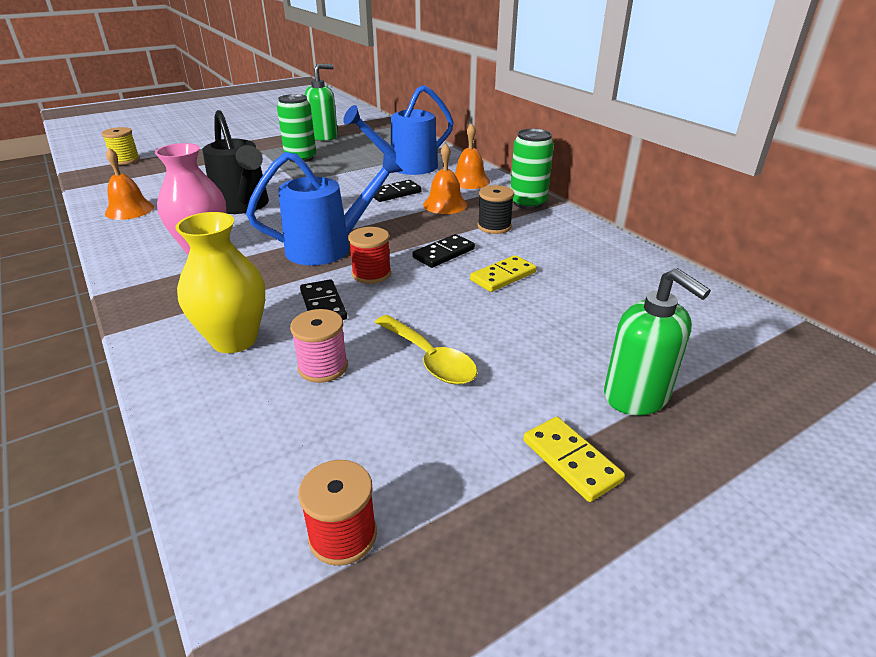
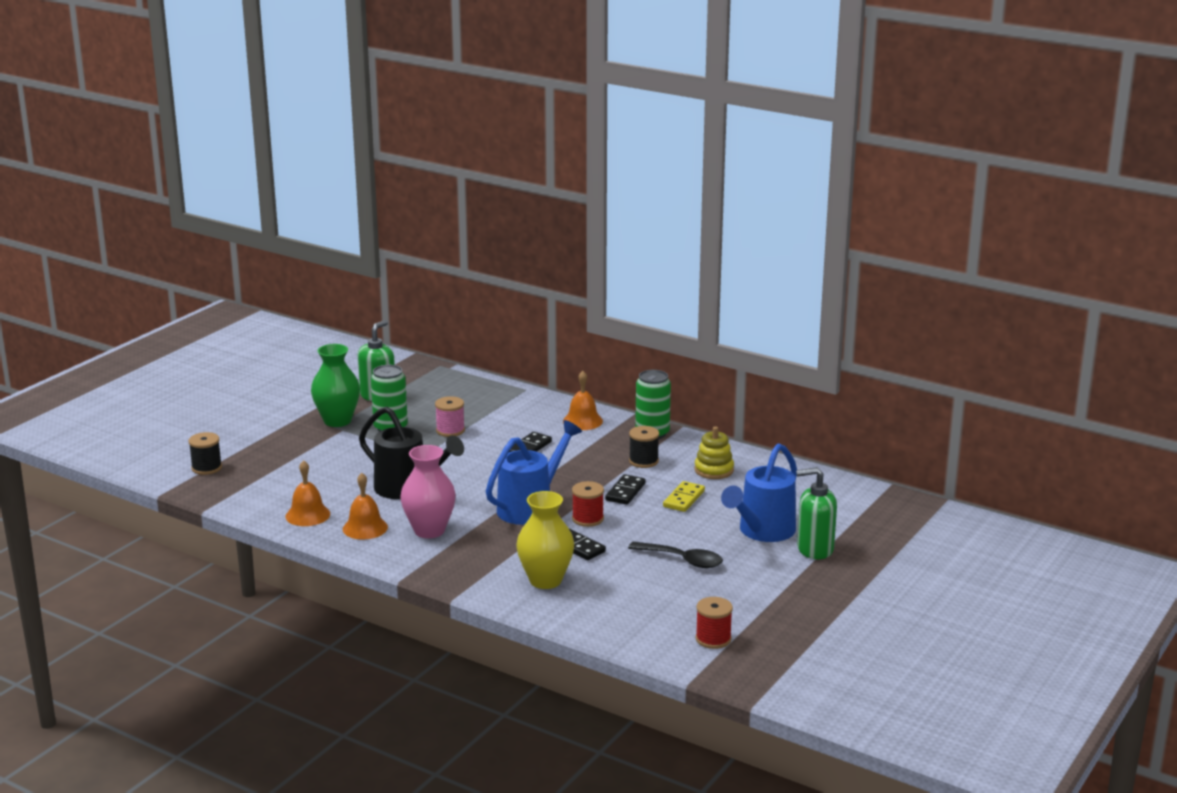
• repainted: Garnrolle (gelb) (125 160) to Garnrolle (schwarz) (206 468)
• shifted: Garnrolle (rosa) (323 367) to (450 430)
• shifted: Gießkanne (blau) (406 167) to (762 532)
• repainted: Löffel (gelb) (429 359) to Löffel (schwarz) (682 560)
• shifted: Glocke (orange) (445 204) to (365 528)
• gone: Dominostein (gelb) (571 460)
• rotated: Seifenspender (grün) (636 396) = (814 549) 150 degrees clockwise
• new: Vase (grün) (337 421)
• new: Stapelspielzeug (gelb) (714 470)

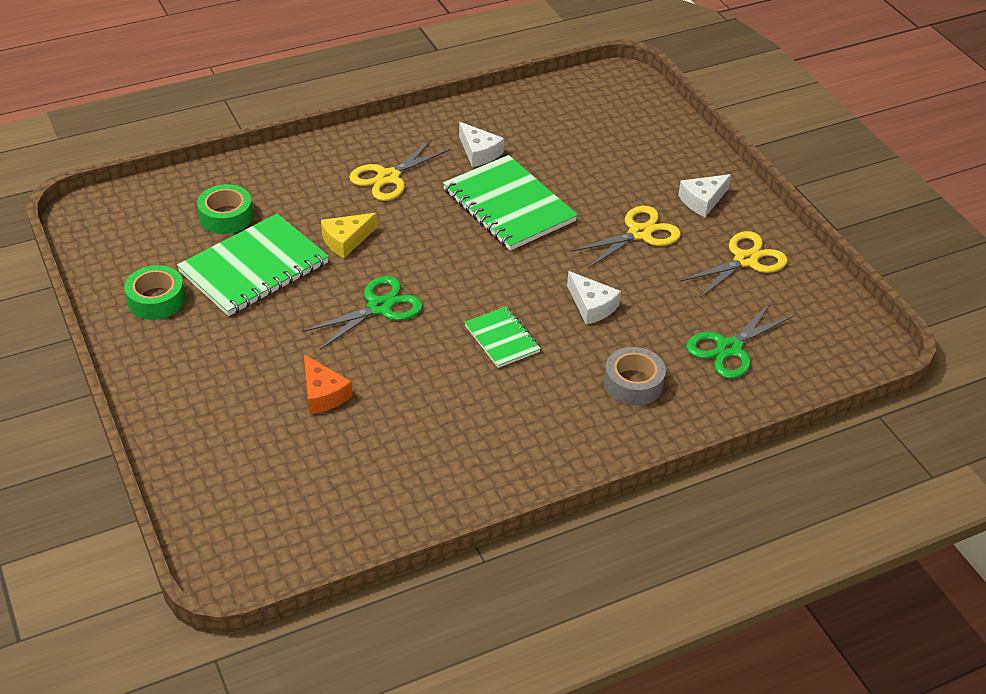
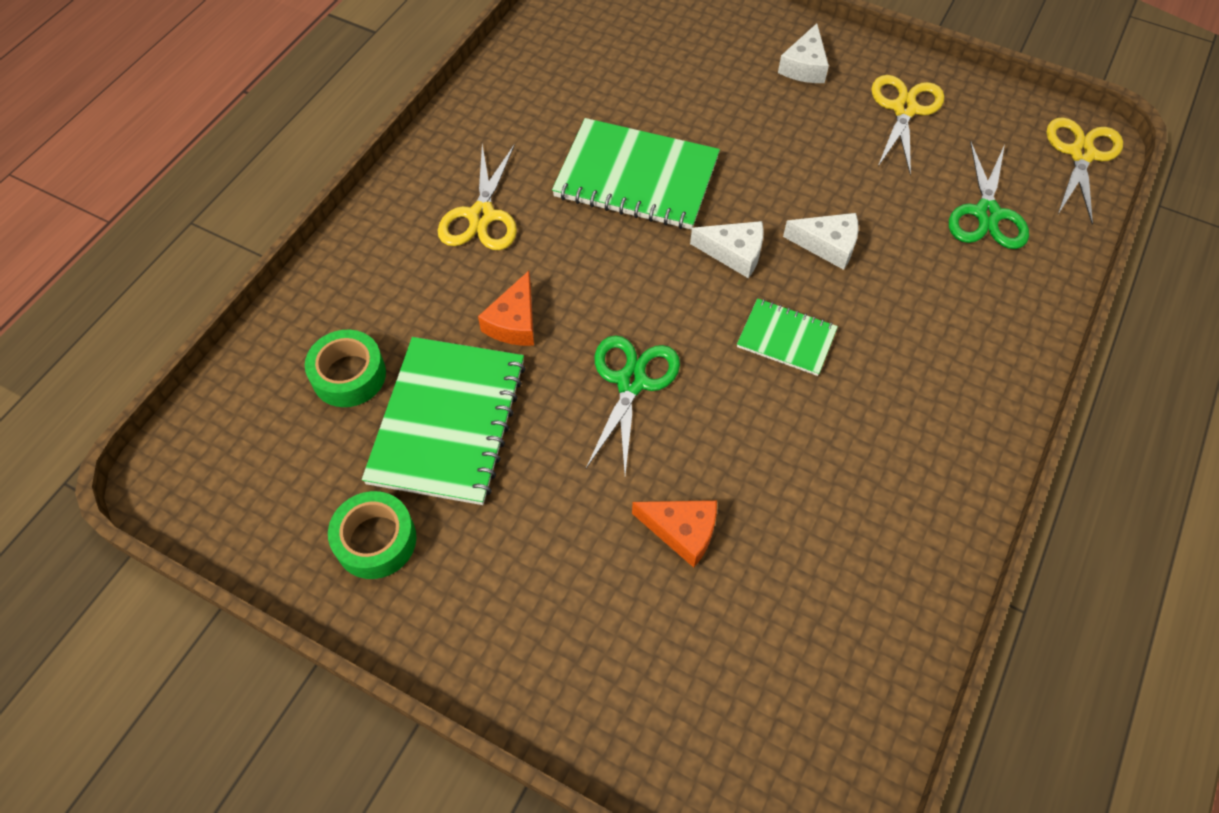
• repainted: Käse (gelb) (346 240) to Käse (orange) (514 322)
• shifted: Käse (weiß) (479 152) to (734 253)
• shifted: Schere (gelb) (639 233) to (1081 154)
• gone: Klebeband (grau) (633 383)

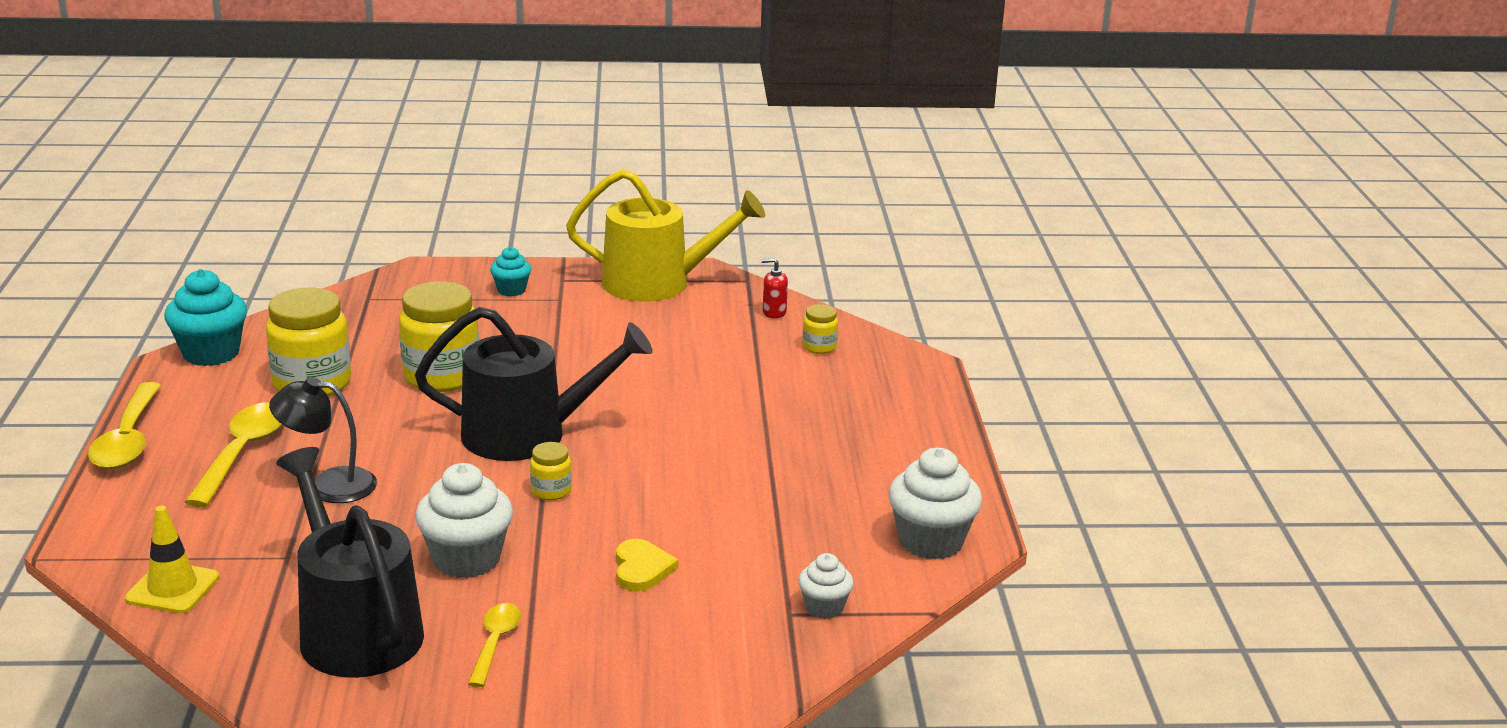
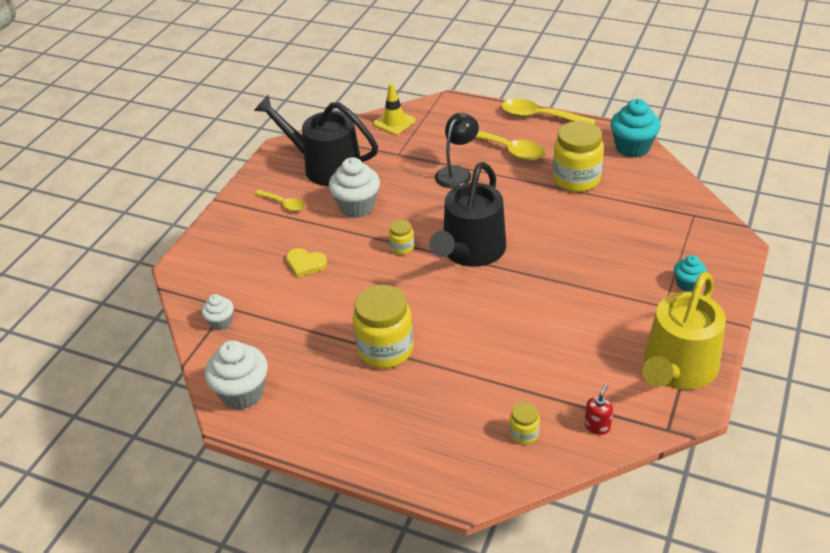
• rotated: Gießkanne (schwarz) (355 629) = (326 166) 150 degrees counterclockwise
• shifted: Einmachglas (gelb) (441 376) to (385 349)

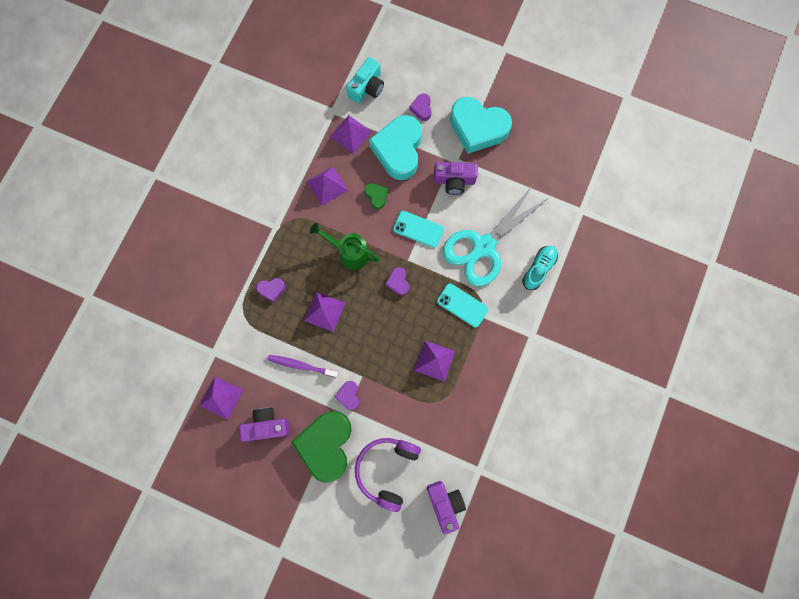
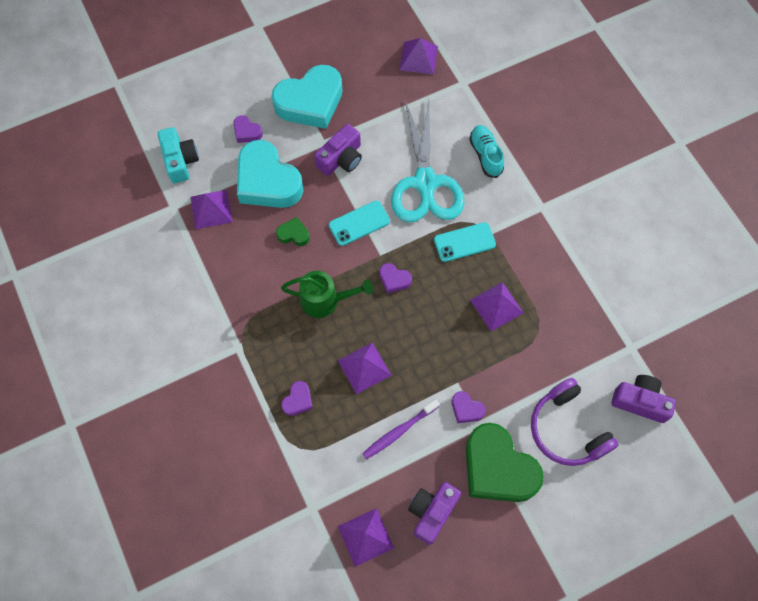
• shifted: Pyramide (lila) (327 186) to (418 58)
• rotated: Gießkanne (grün) (349 252) = (326 300) 150 degrees counterclockwise

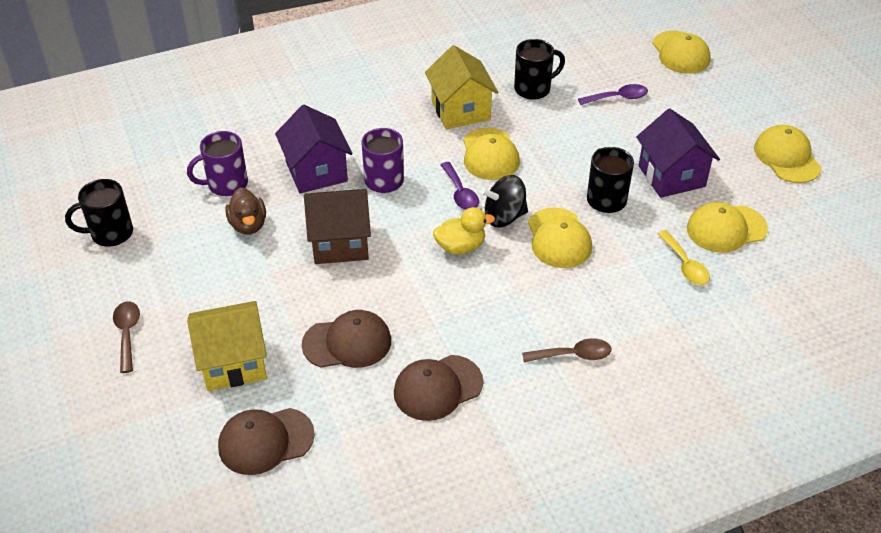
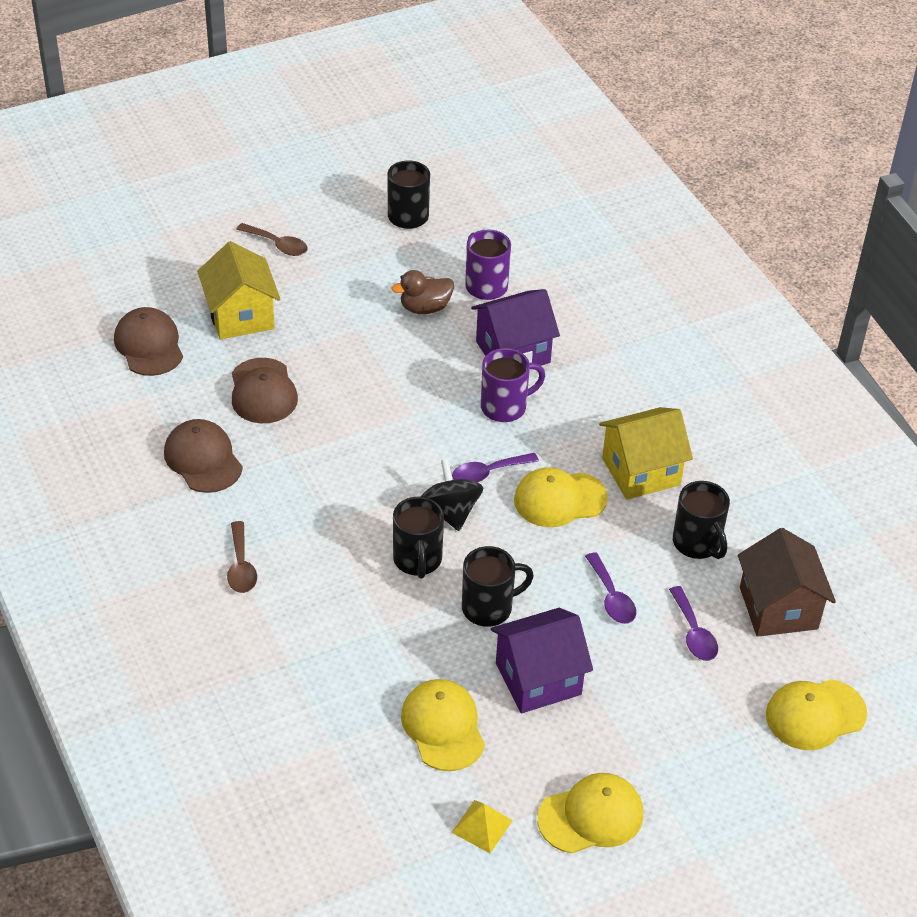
• rotated: Löffel (braun) (127 333) = (277 245) 45 degrees clockwise
• shifted: Haus (braun) (340 243) to (778 608)
• gone: Ente (gelb) (460 247)
• swapped: Kappe (gelb) (559 238) to Tasse (schwarz) (417 560)
• gone: Löffel (gelb) (685 265)
• new: Pyramide (gelb) (482 826)
• new: Löffel (lila) (611 597)

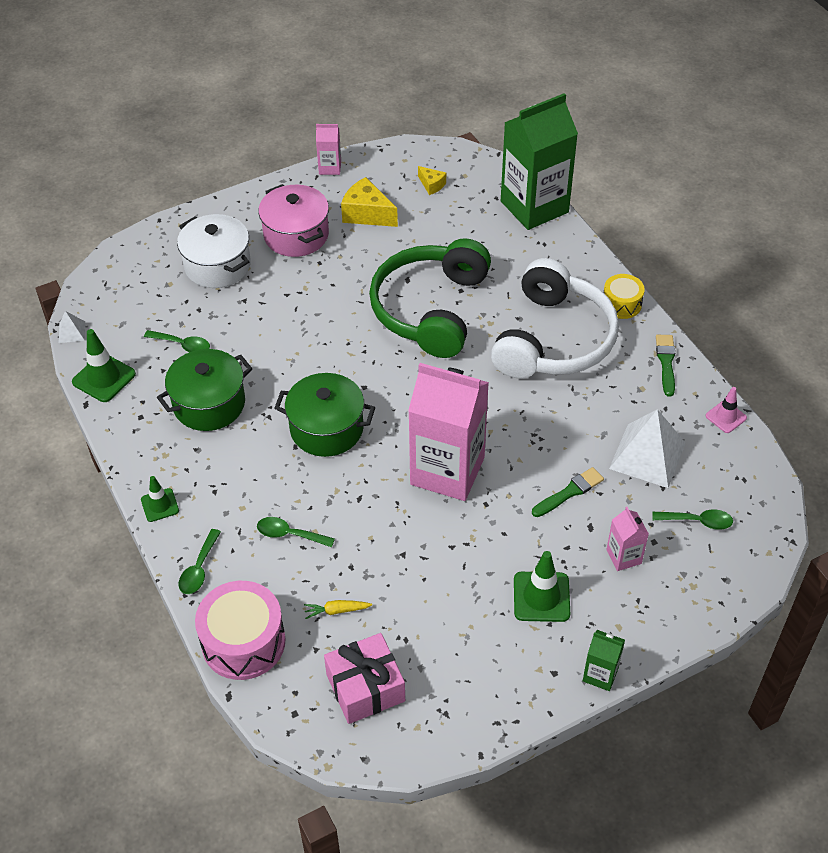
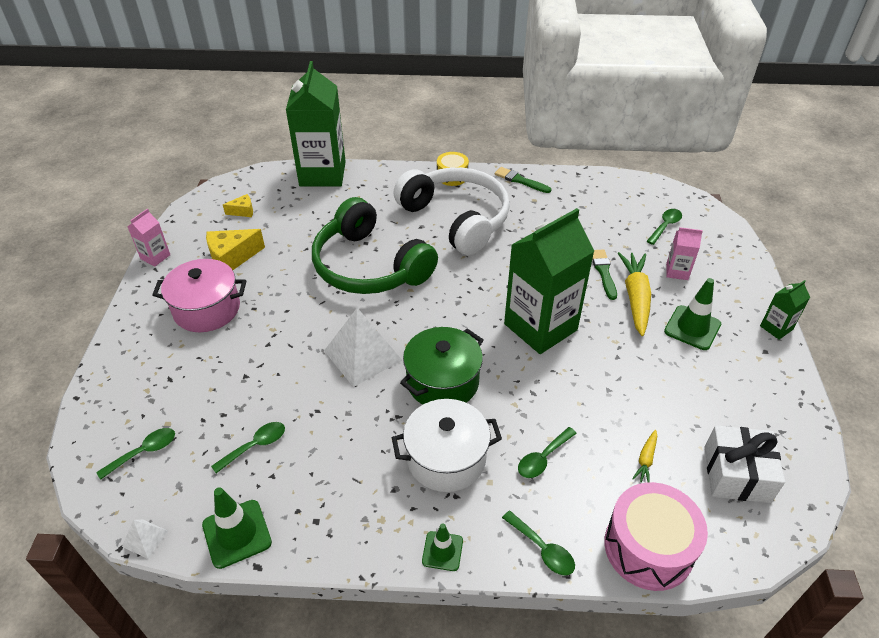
• gone: Kochtopf (grün) (209 404)
• shifted: Kochtopf (weiß) (217 265) to (446 458)
• repainted: Geschenk (rosa) (365 687) to Geschenk (weiß) (736 474)
• repainted: Getränkekarton (rosa) (447 471) to Getränkekarton (grün) (540 327)
• shifted: Pyramide (weiß) (647 455) to (362 355)
• gone: Leitkegel (rosa) (726 417)
• new: Löffel (grün) (144 452)
• new: Karotte (gelb) (635 298)

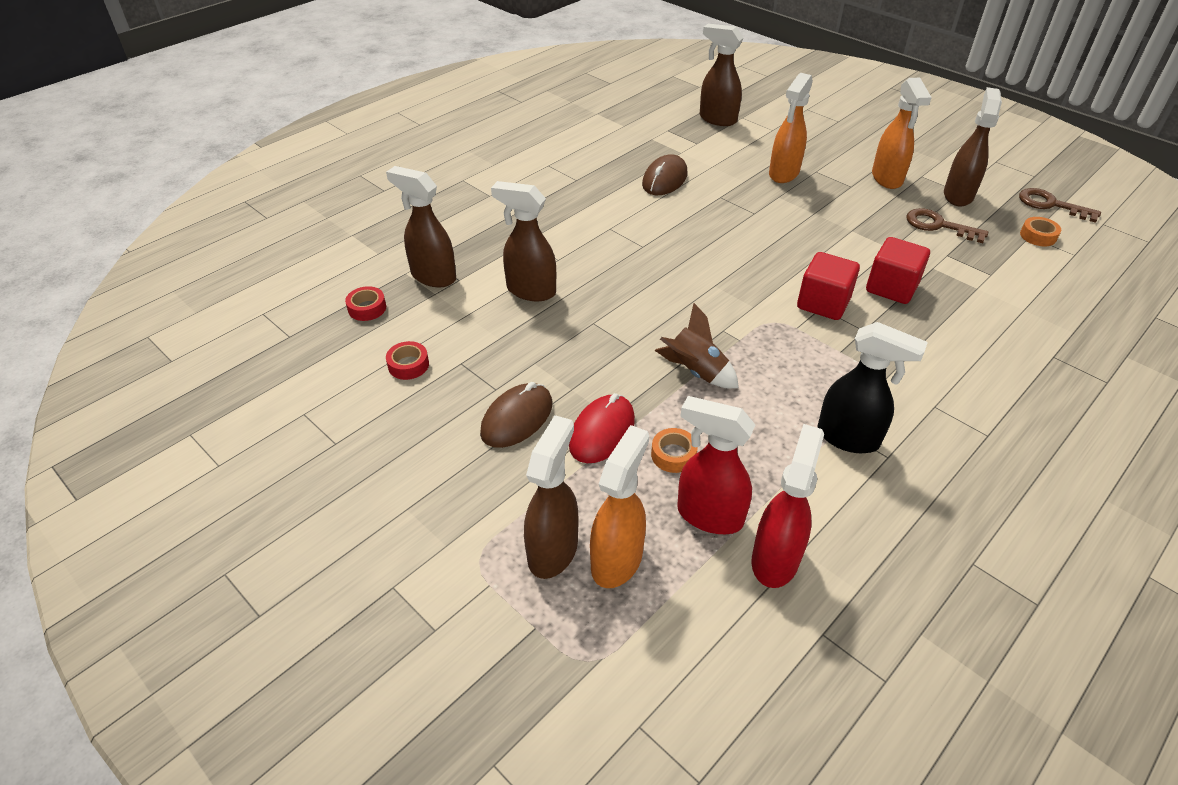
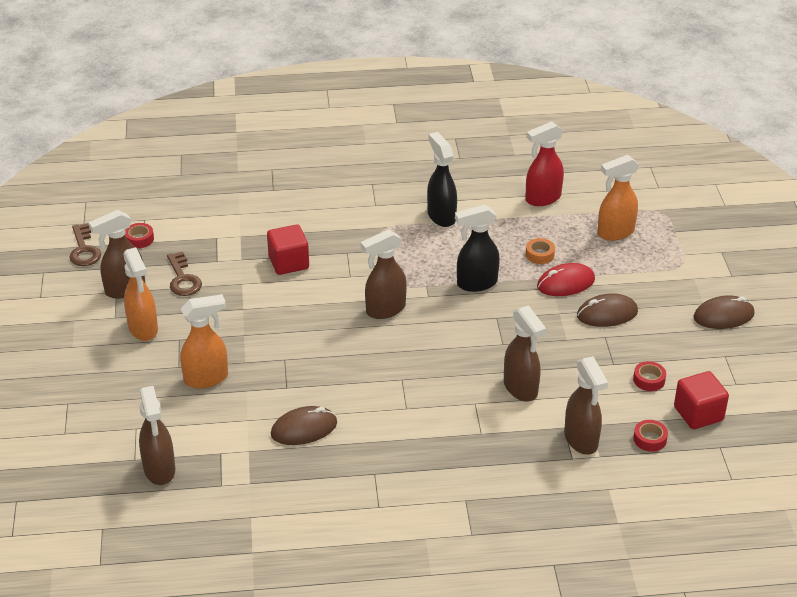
• shifted: Sprühflasche (braun) (553 550) to (385 310)
• swapped: Rakete (braun) (696 371) to Sprühflasche (schwarz) (476 283)
• gone: Sprühflasche (rot) (708 515)
• shifted: Kubus (rot) (823 303) to (698 414)
• rotated: Sprühflasche (orange) (887 179) = (143 329) 120 degrees clockwise
• repainted: Klebeband (orange) (1038 236) to Klebeband (rot) (139 239)
• new: Computermaus (braun) (723 316)

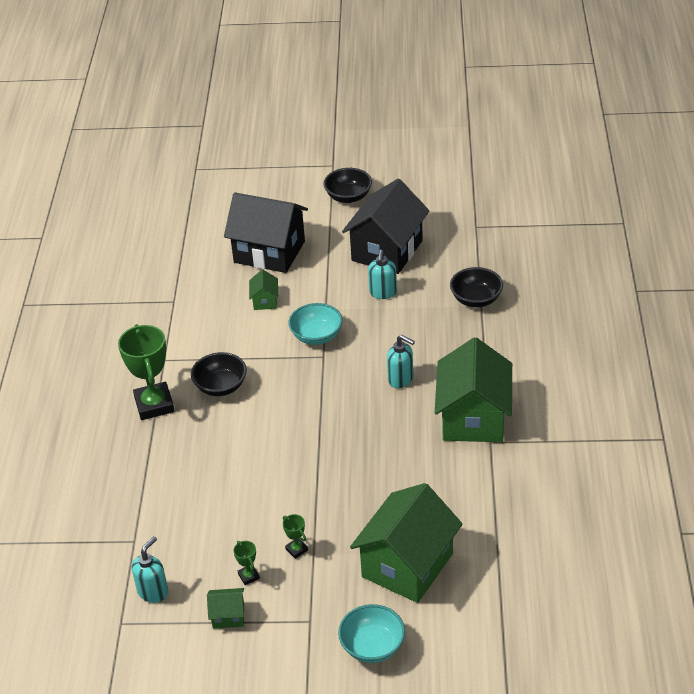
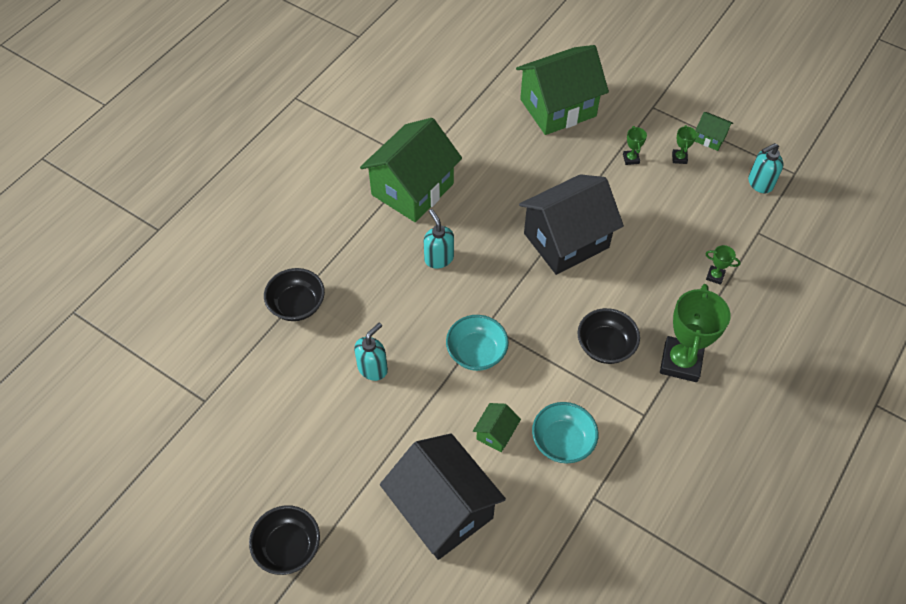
• shifted: Schüssel (türkis) (372 646) to (562 442)
• shifted: Haus (schwarz) (387 250) to (566 240)
• new: Pokal (grün) (715 276)

